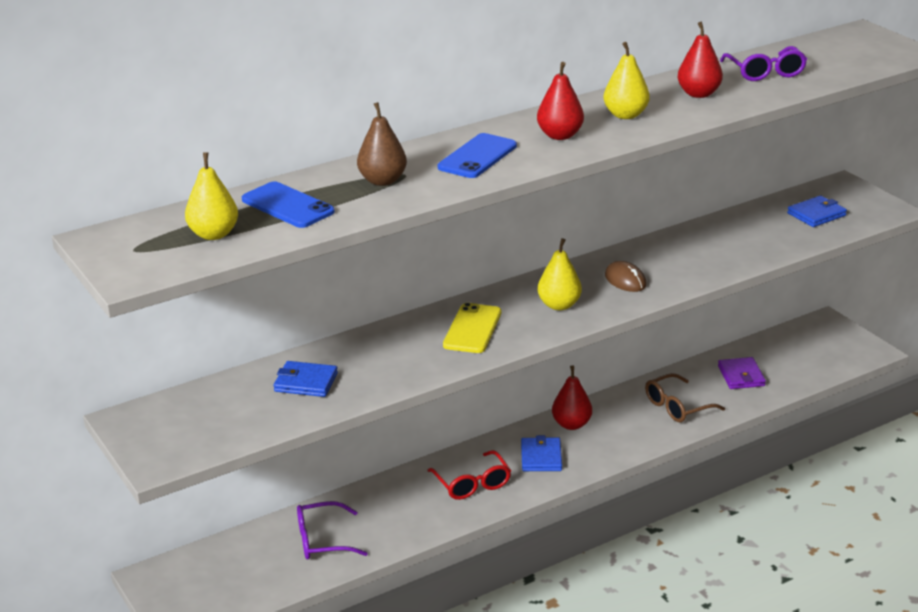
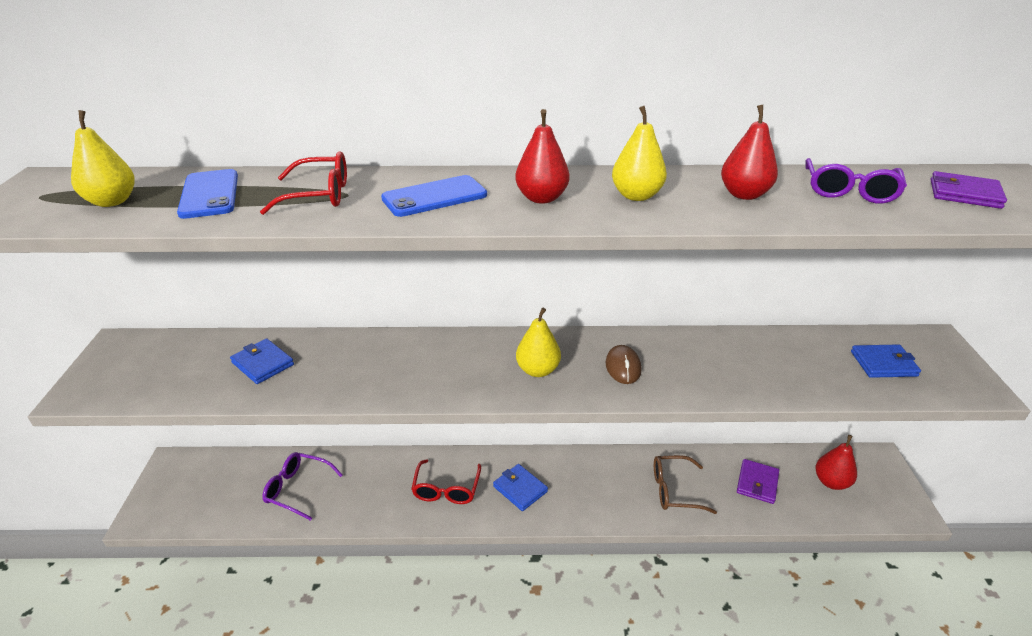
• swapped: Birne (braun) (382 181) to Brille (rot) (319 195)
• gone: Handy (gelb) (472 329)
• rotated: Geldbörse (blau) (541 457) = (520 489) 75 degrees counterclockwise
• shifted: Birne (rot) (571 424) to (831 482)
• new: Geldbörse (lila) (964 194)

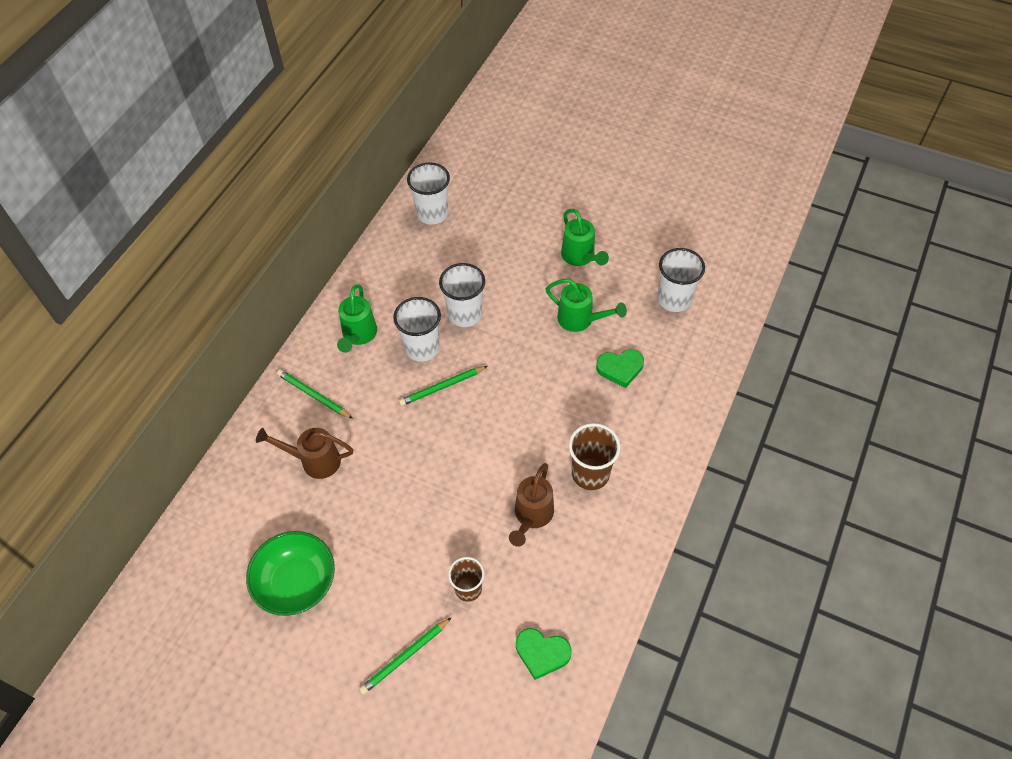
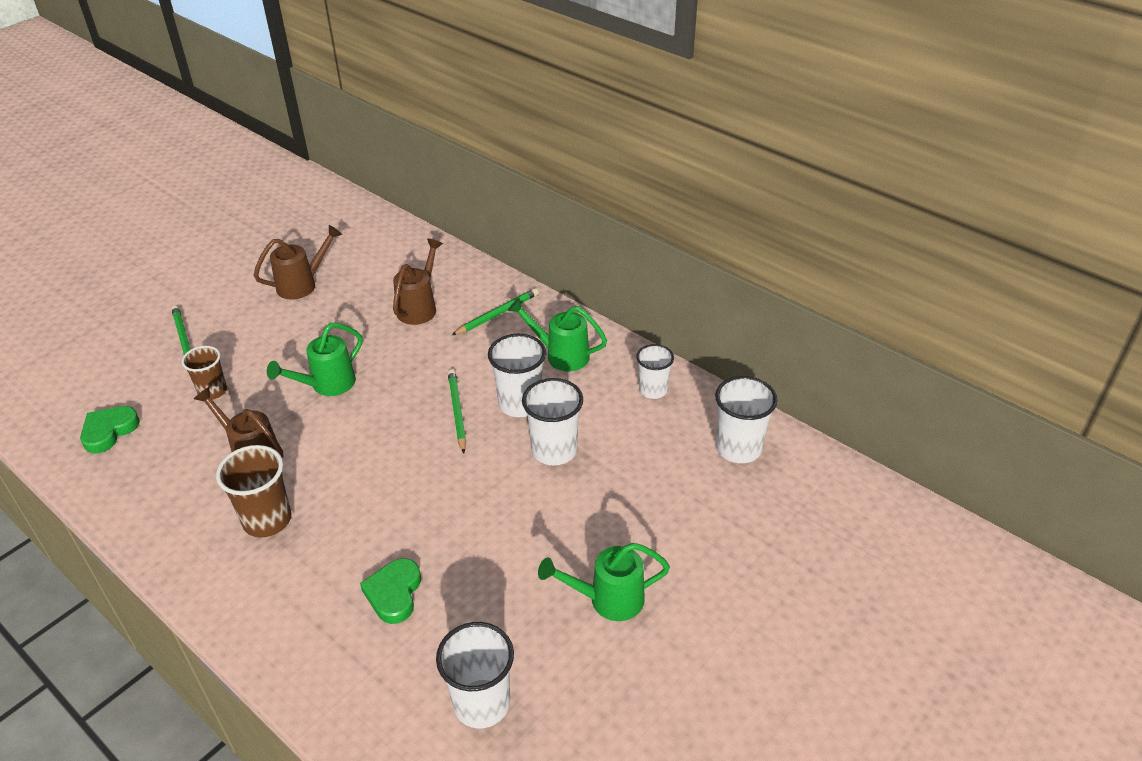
• swapped: Schüssel (grün) (296 582) to Gießkanne (braun) (302 285)
• shifted: Gießkanne (grün) (580 320) to (327 385)
• new: Becher (weiß) (653 390)

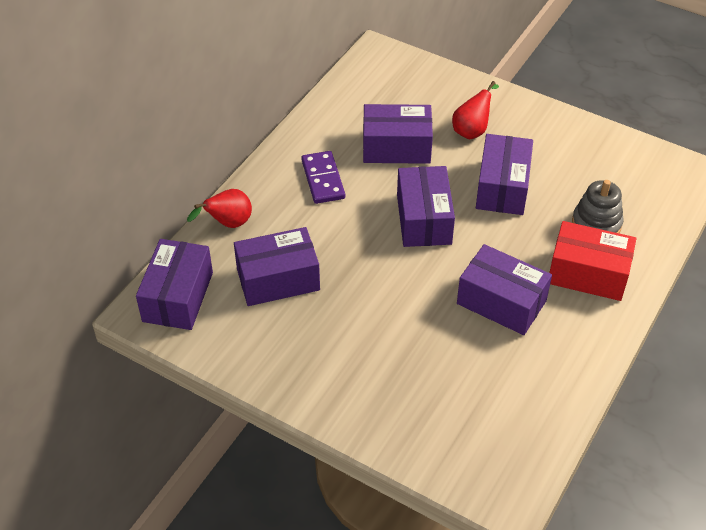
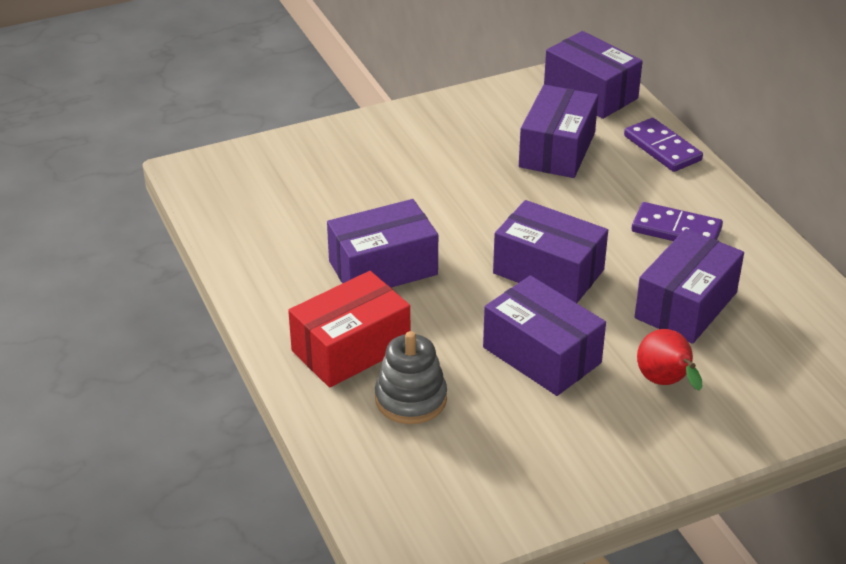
• swapped: Birne (rot) (228 224) to Dominostein (lila) (662 148)

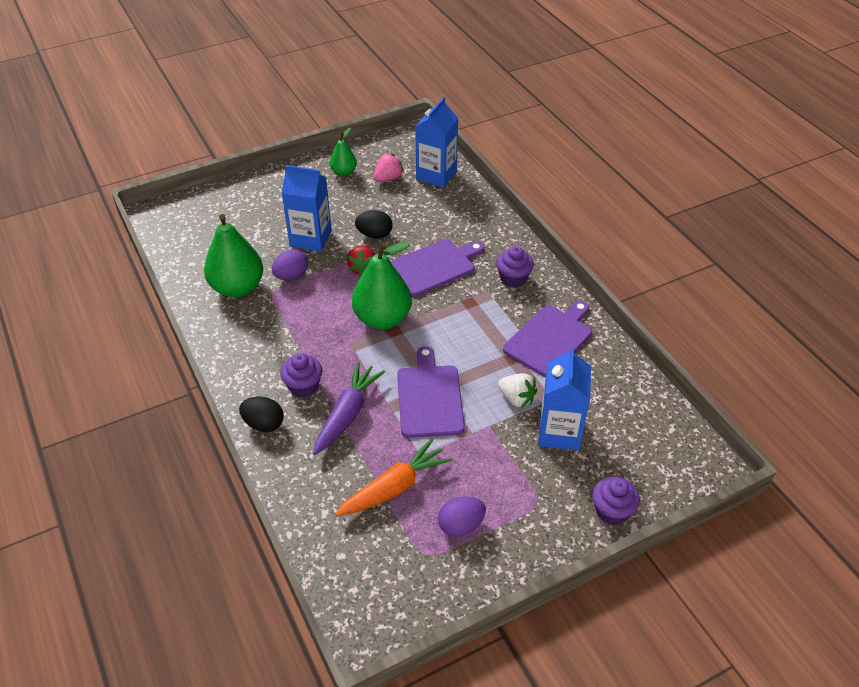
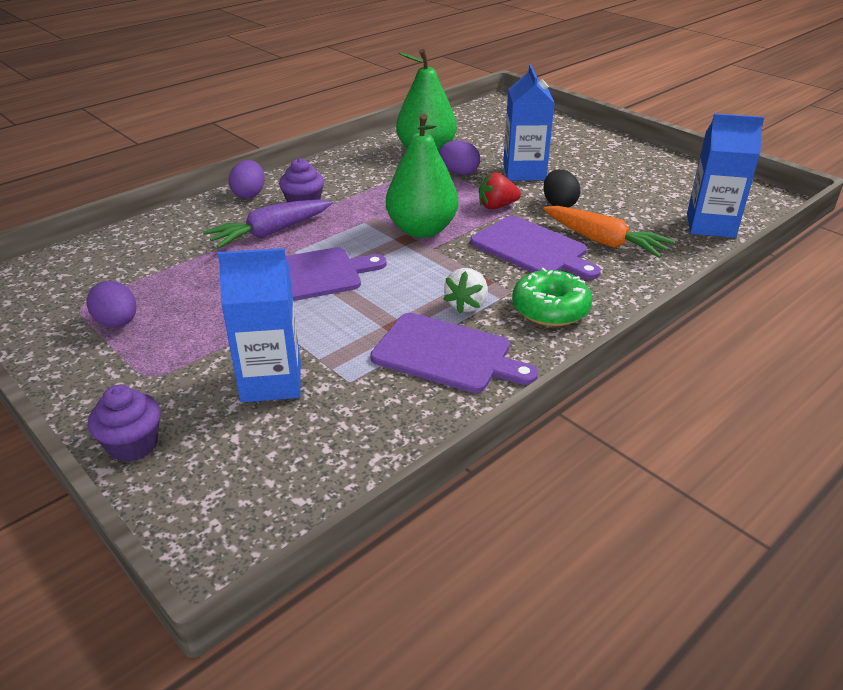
• repainted: Ei (schwarz) (264 424) to Ei (lila) (249 194)
• rotated: Karotte (lila) (347 414) = (271 232) 135 degrees clockwise
• gone: Birne (grün) (343 172)
• shifted: Karotte (orange) (394 488) to (603 241)
• gone: Erdbeere (rosa) (388 178)
• swapped: Muffin (lila) (513 278) to Donut (grün) (550 309)
• shifted: Erdbeere (weiß) (516 398) to (467 305)

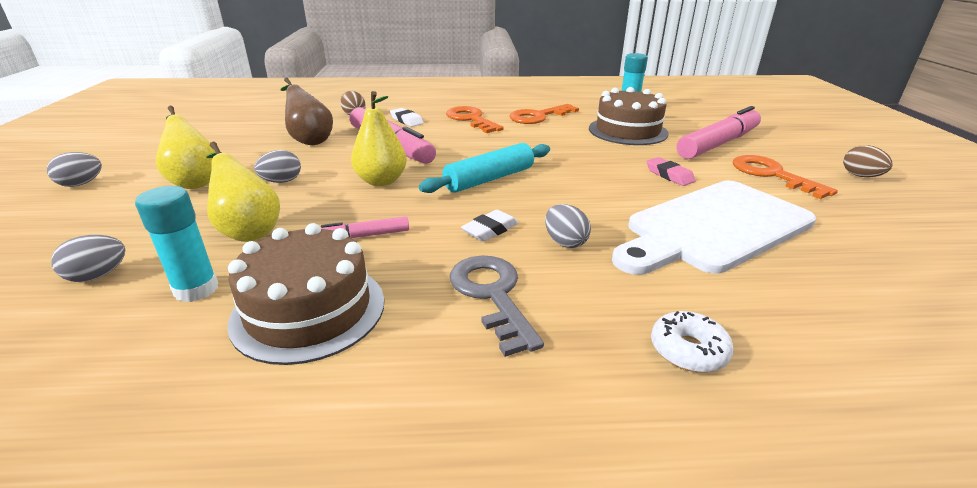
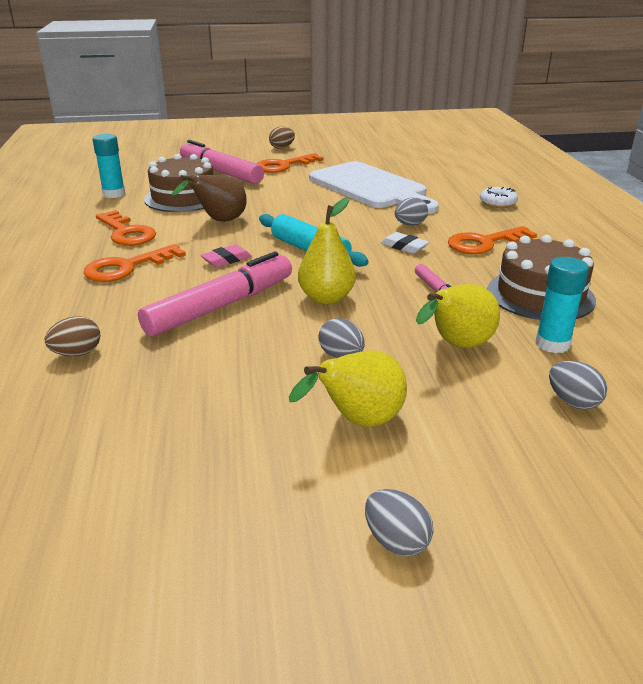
• shifted: Birne (braun) (310 140) to (219 221)
• gone: Radiergummi (weiß) (406 120)
• repainted: Schlüssel (grau) (492 295) to Schlüssel (orange) (484 243)
• shifted: Radiergummi (rosa) (669 175) to (226 260)

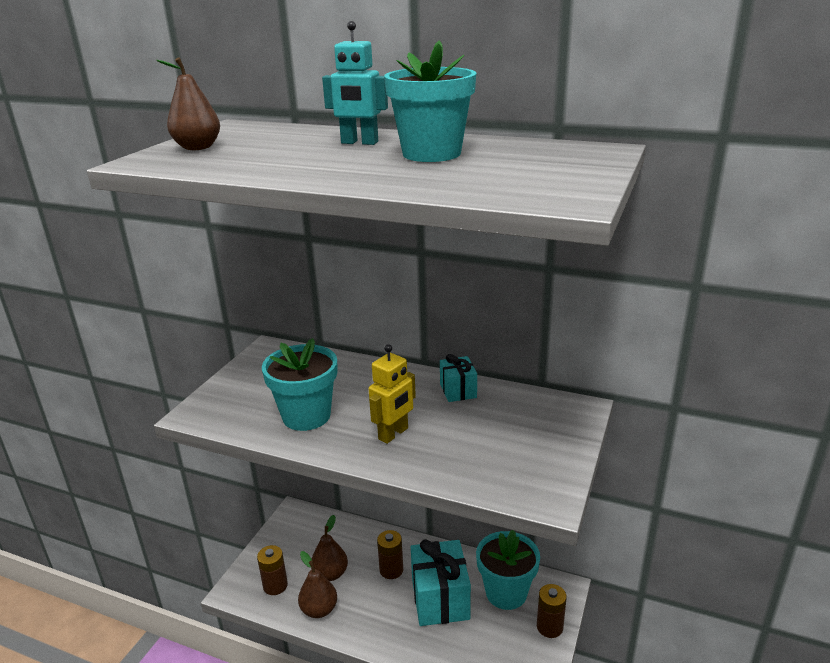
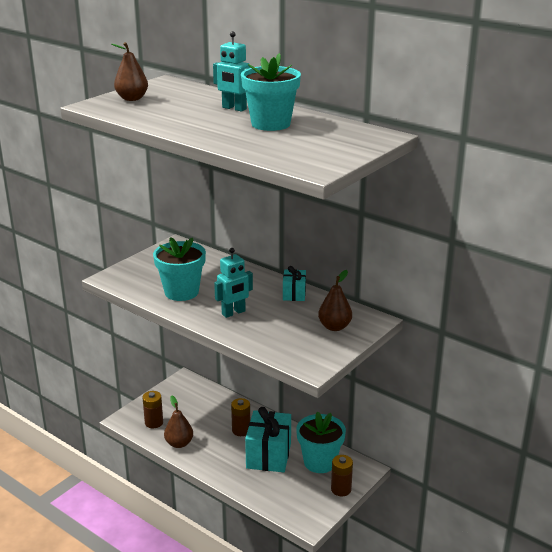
• shifted: Birne (braun) (330 574) to (334 327)
• repainted: Roboter (gelb) (393 434) to Roboter (türkis) (233 313)

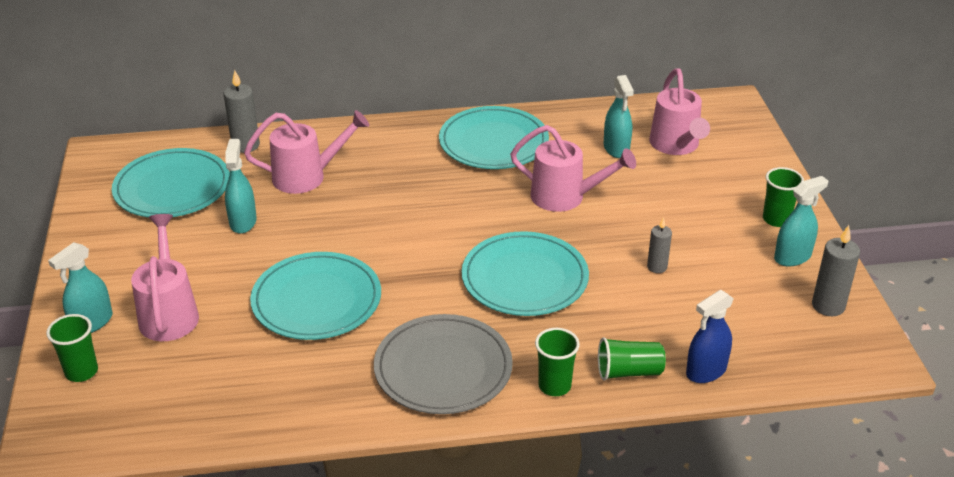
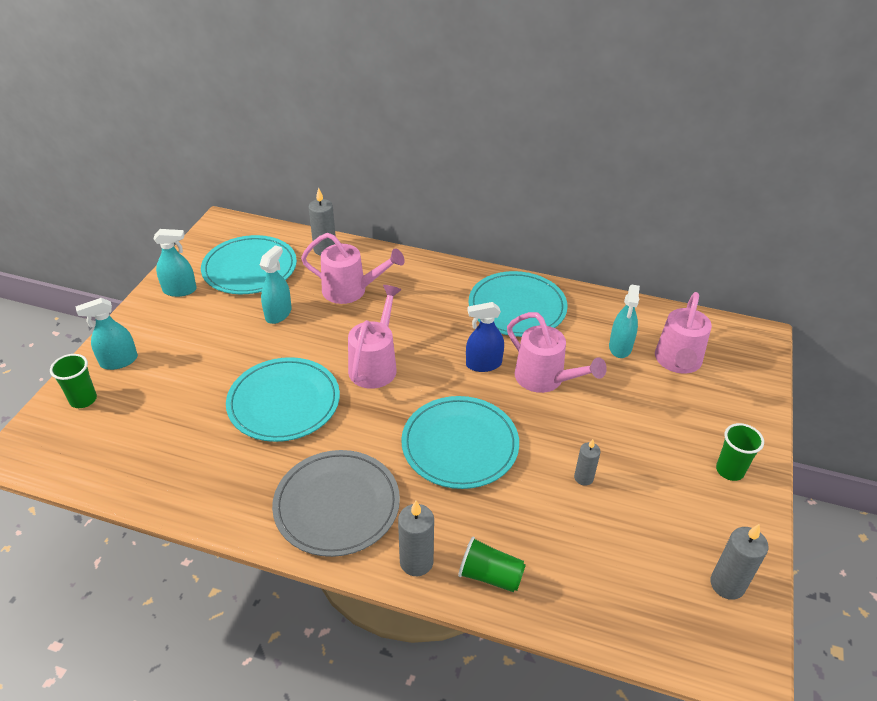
• shifted: Gießkanne (rosa) (169 313) to (375 364)
• swapped: Becher (grün) (554 386) to Kerze (grau) (416 562)
• shifted: Sprühflasche (blau) (706 371) to (483 364)
• shifted: Sprühflasche (türkis) (792 257) to (180 290)

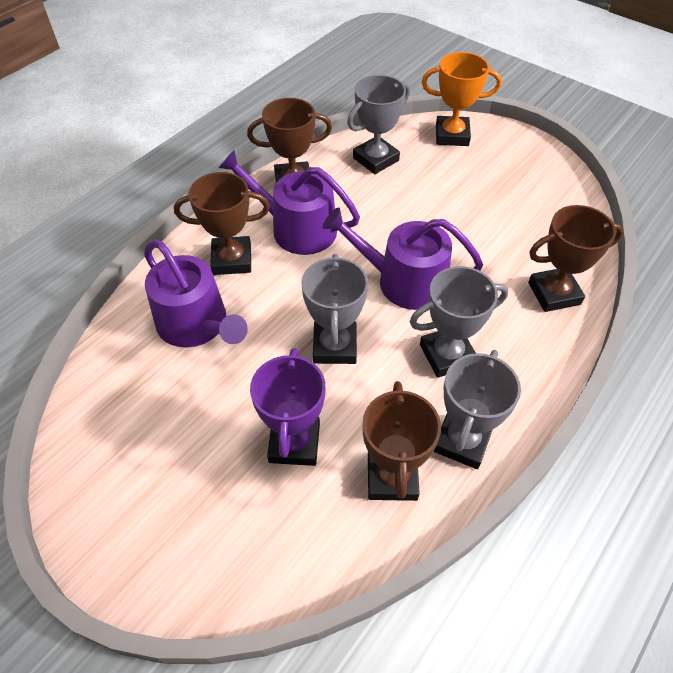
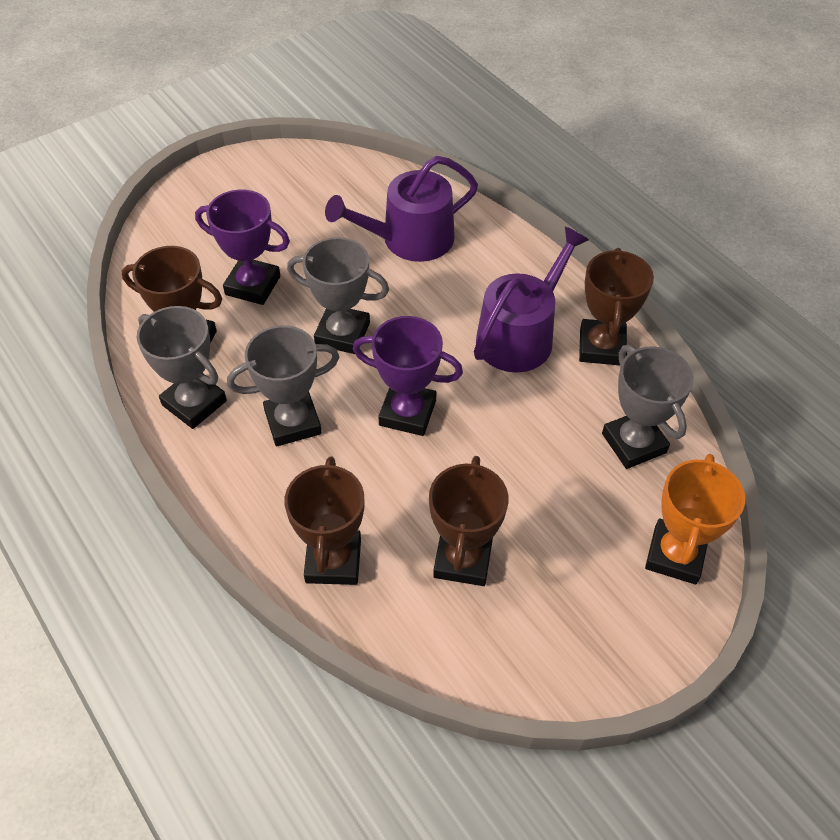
• shifted: Pokal (braun) (232 260) to (463 559)
• swapped: Gießkanne (lila) (403 281) to Pokal (lila) (407 413)
• rotated: Pokal (grau) (447 355) = (293 422) 75 degrees clockwise

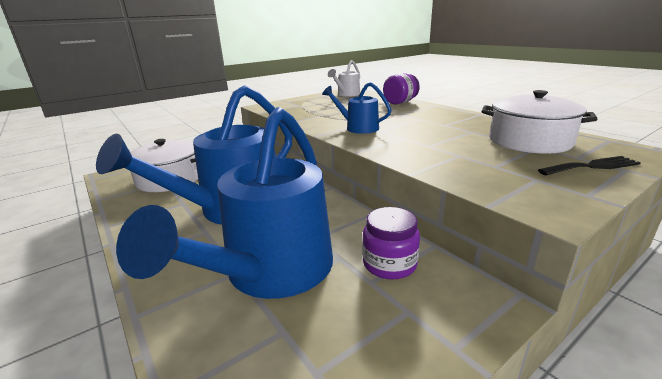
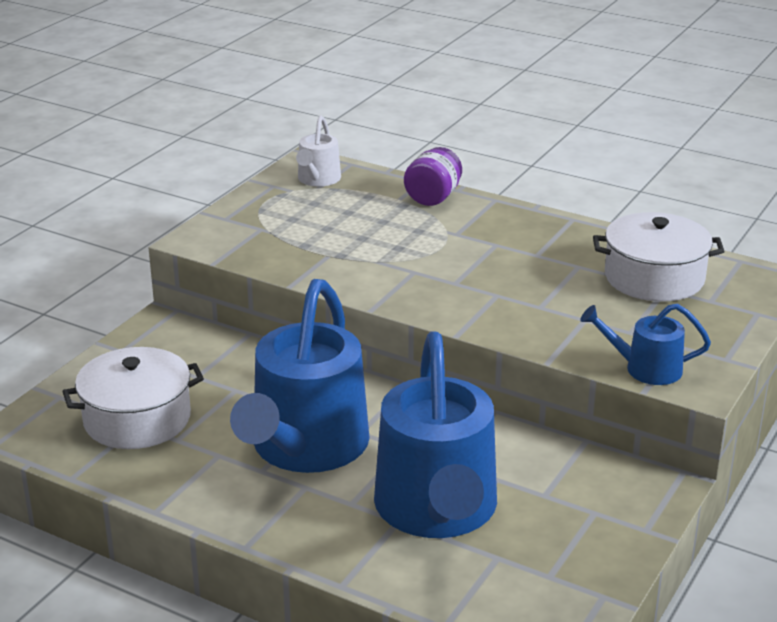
• shifted: Gießkanne (blau) (358 128) to (645 369)
• gone: Einmachglas (lila) (389 264)
• gone: Gabel (schwarz) (592 166)

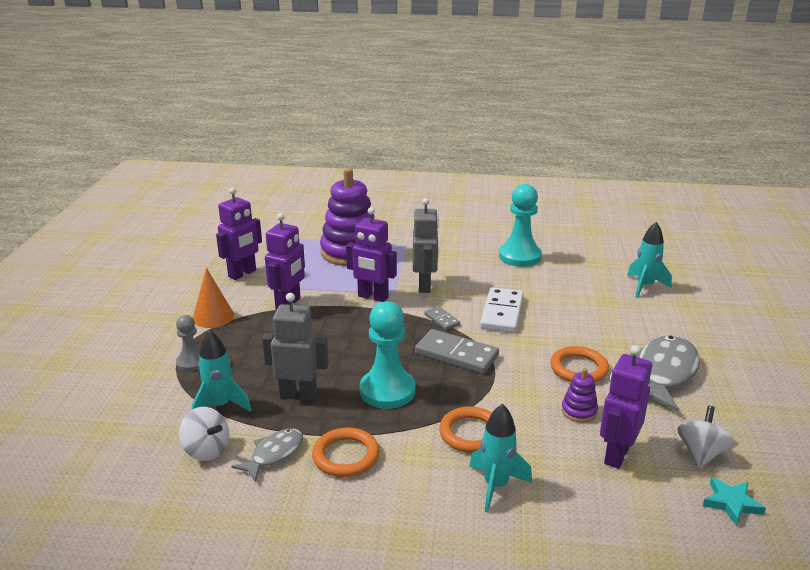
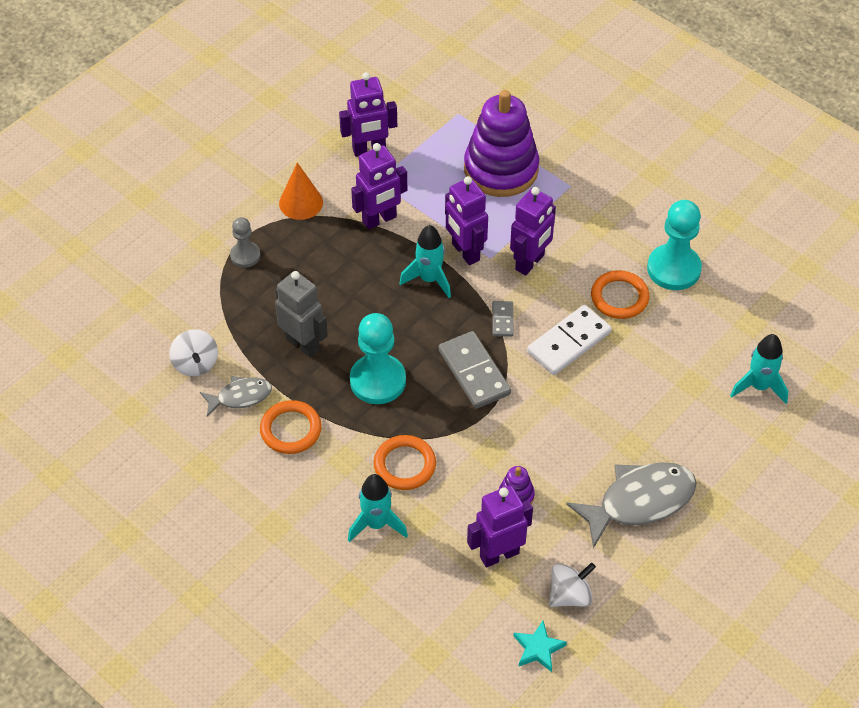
• shifted: Rakete (türkis) (220 406) to (429 279)
• repainted: Roboter (grau) (425 286) to Roboter (lila) (530 262)
• shifted: Ring (orange) (579 368) to (619 297)

